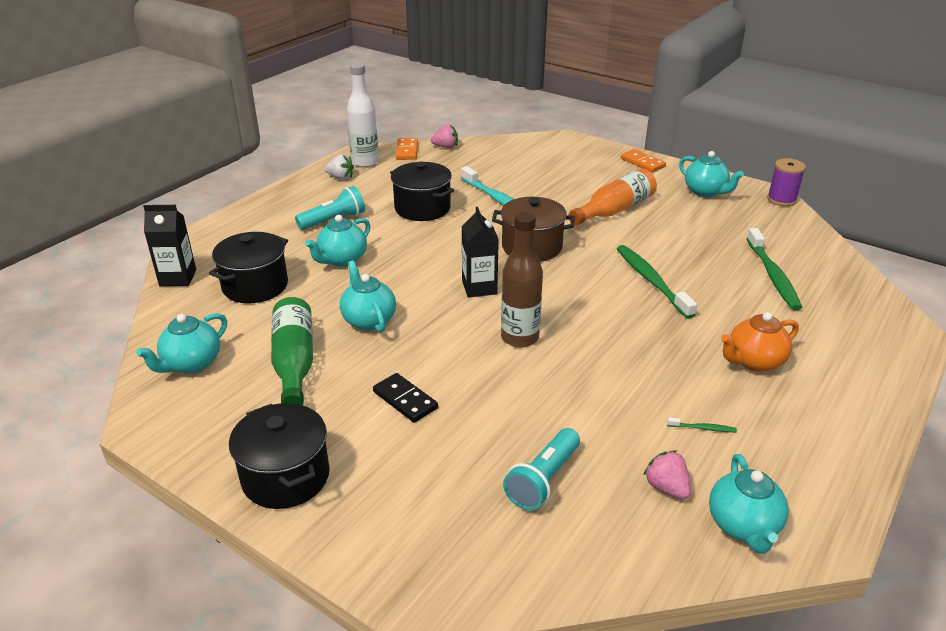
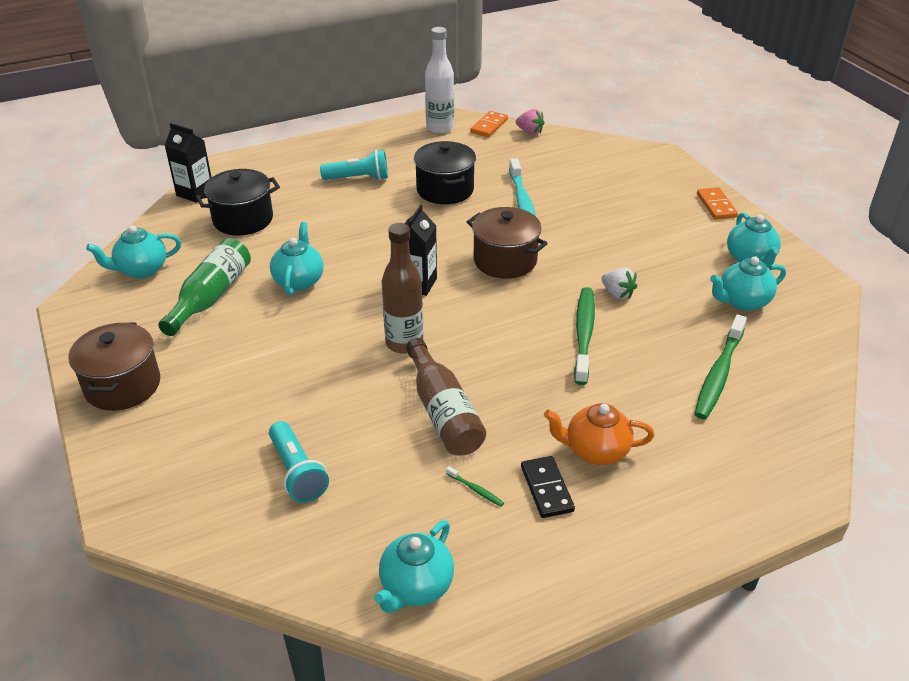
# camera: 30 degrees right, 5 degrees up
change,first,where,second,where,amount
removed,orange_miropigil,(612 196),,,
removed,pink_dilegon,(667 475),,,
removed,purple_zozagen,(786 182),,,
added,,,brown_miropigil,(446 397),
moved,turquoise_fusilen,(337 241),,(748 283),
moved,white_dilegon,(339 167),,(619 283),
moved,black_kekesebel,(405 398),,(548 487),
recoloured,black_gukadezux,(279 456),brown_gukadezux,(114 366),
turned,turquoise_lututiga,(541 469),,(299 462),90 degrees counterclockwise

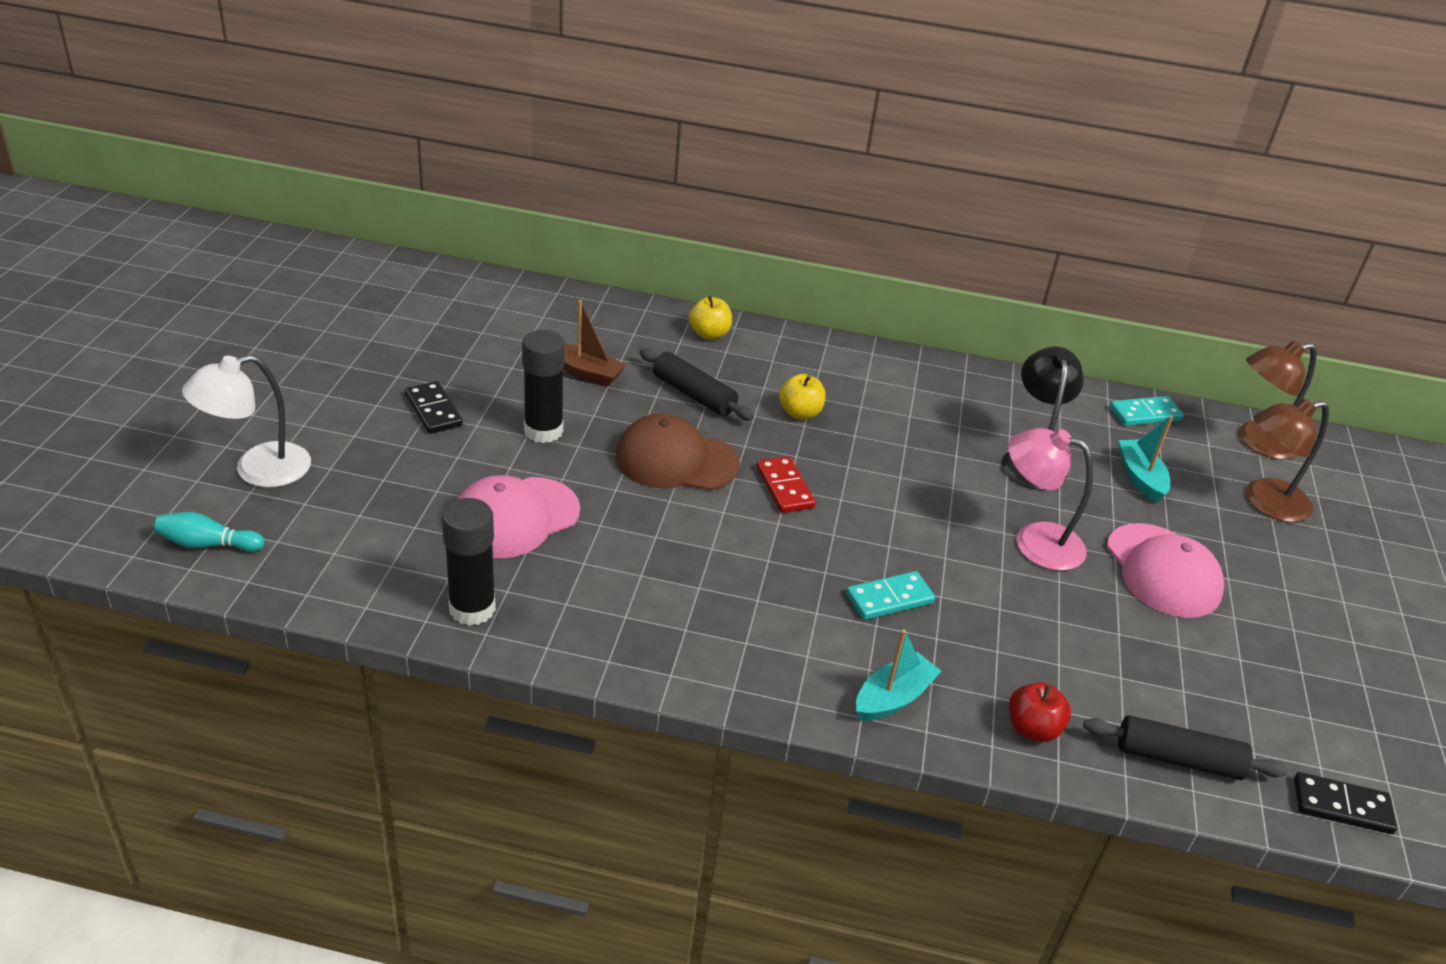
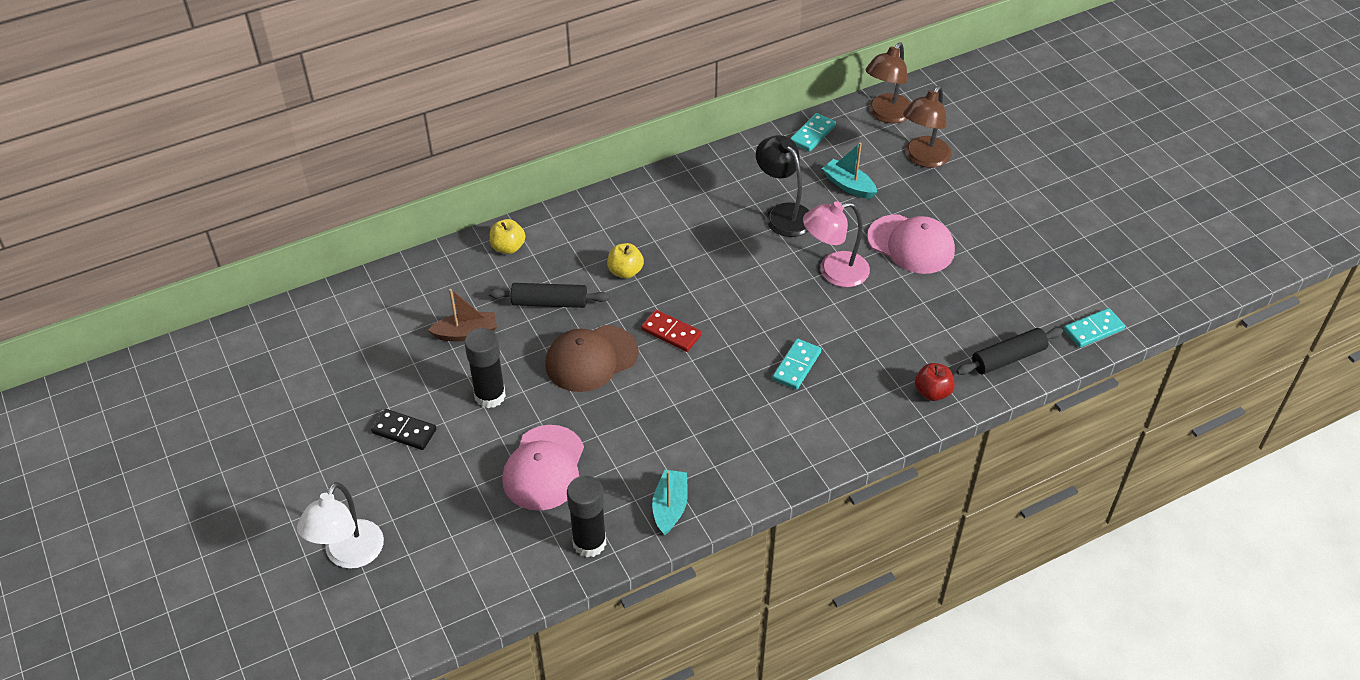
# camera: 35 degrees left, 10 degrees up
change,first,where,second,where,amount
removed,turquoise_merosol,(209 532),,,
moved,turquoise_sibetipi,(898 675),,(670 502),
recoloured,black_kekesebel,(1345 803),turquoise_kekesebel,(1094 328),

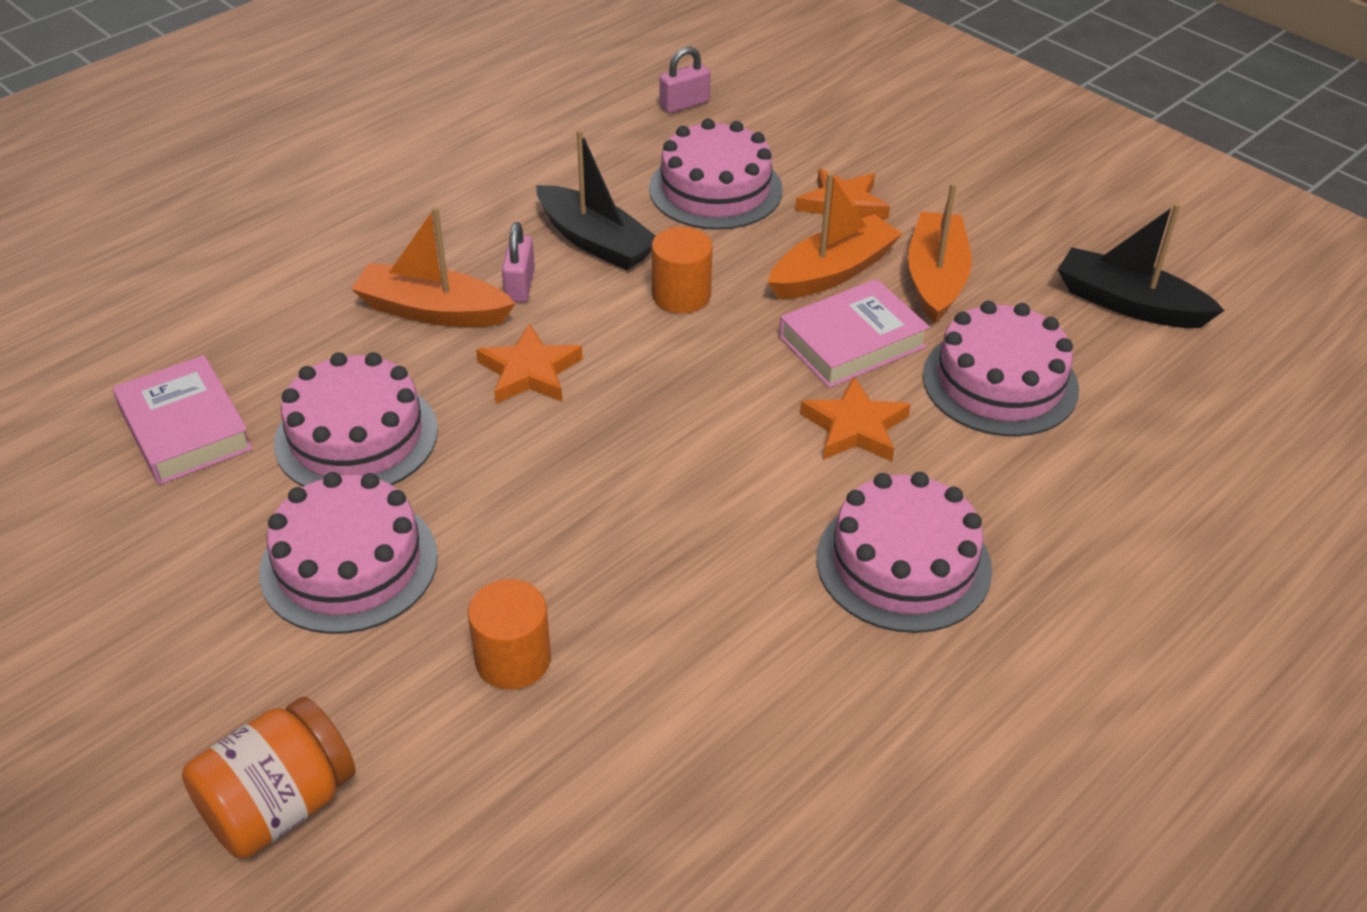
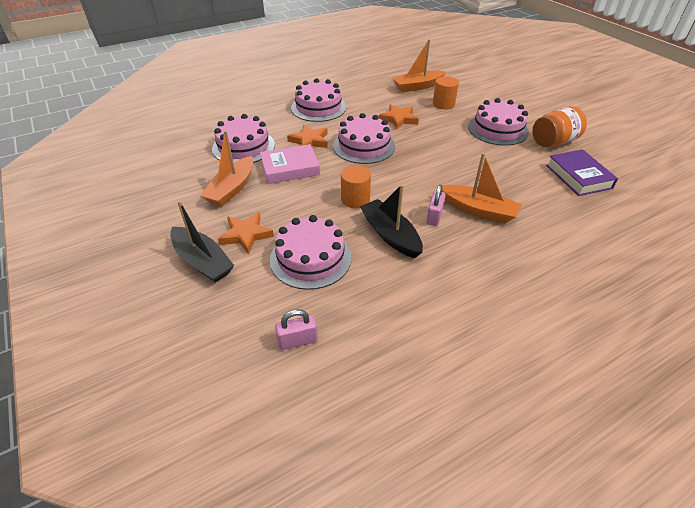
# camera: 165 degrees left, 0 degrees up
change,first,where,second,where,amount
moved,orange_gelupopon,(269 778),,(559 126),
moved,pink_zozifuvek,(356 419),,(364 138),
moved,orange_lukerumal,(529 364),,(399 117),
moved,orange_sibetipi,(835 235),,(420 65),
moved,black_sibetipi,(1141 265),,(202 242),
recoloured,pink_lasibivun,(183 420),purple_lasibivun,(582 172),

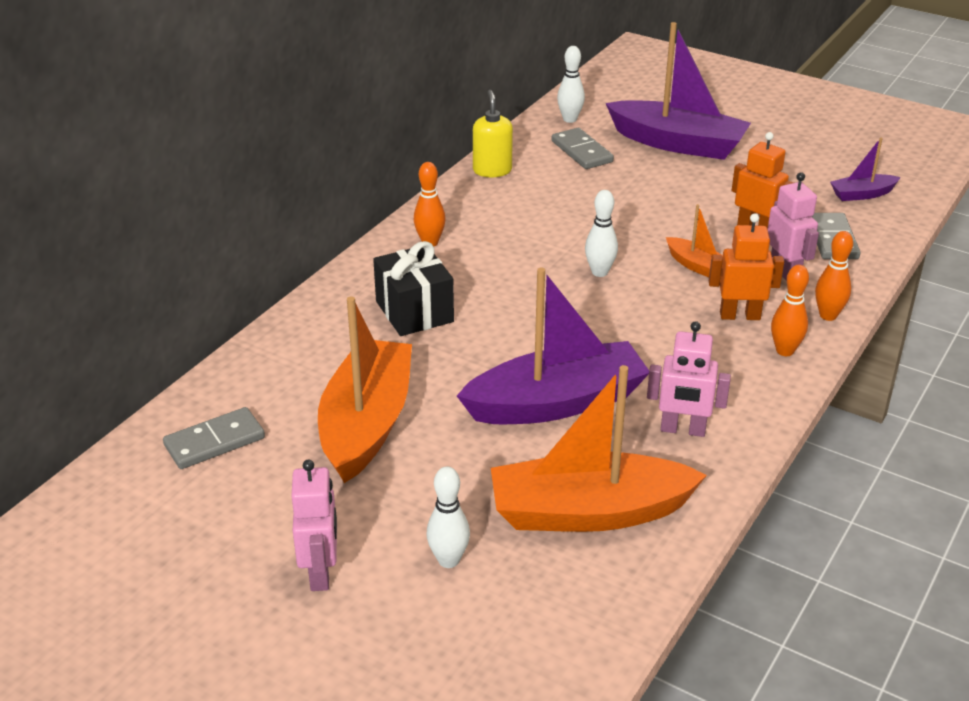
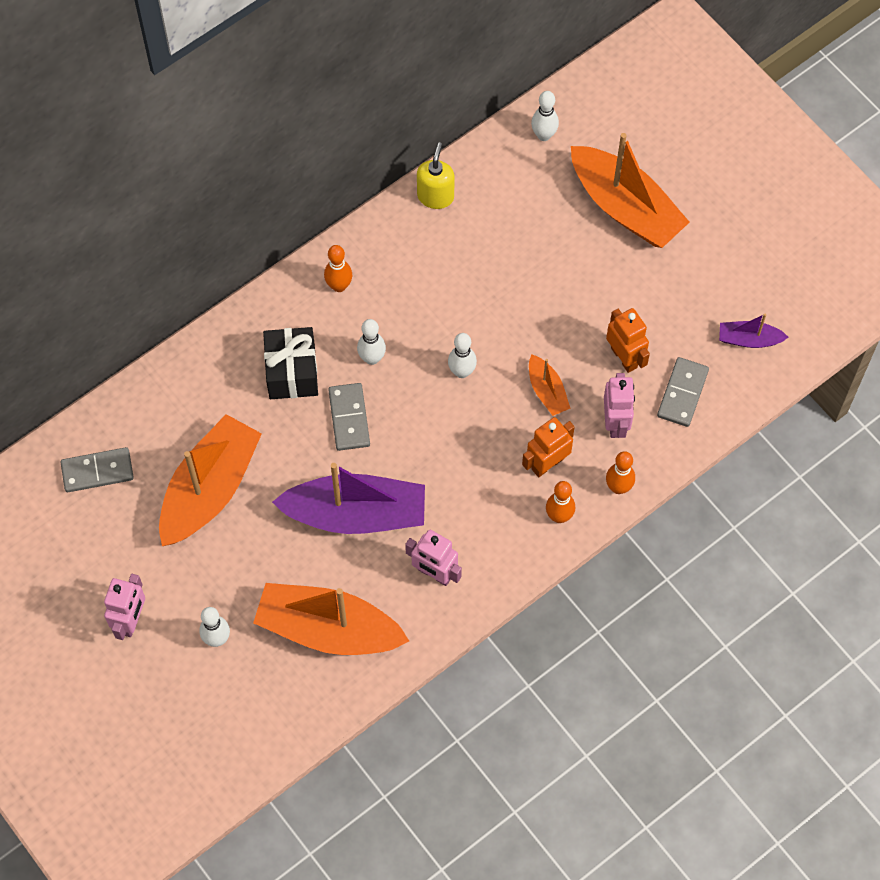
# camera: 20 degrees right, 30 degrees up
change,first,where,second,where,amount
added,,,white_merosol,(371 342),
moved,grey_kekesebel,(583 148),,(349 417),
recoloured,purple_sibetipi,(678 91),orange_sibetipi,(630 190),
turned,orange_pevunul,(746 266),,(548 447),60 degrees counterclockwise

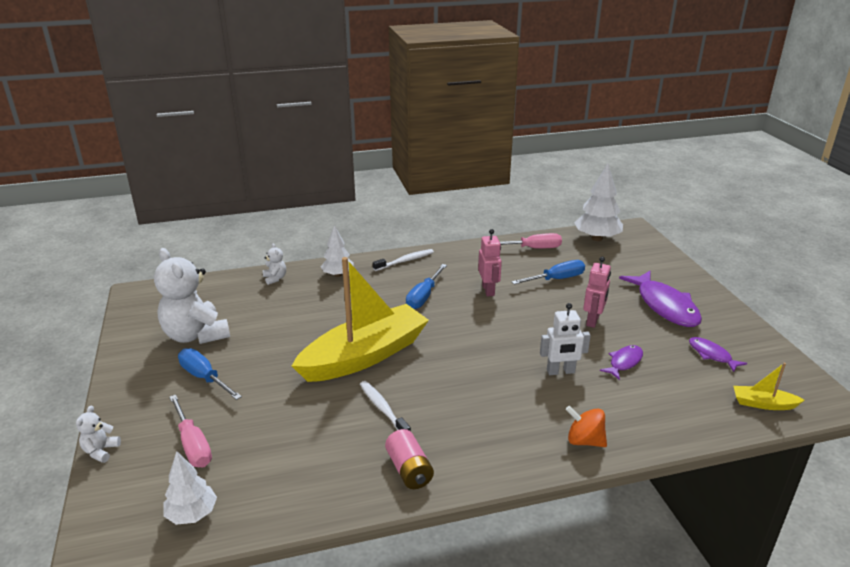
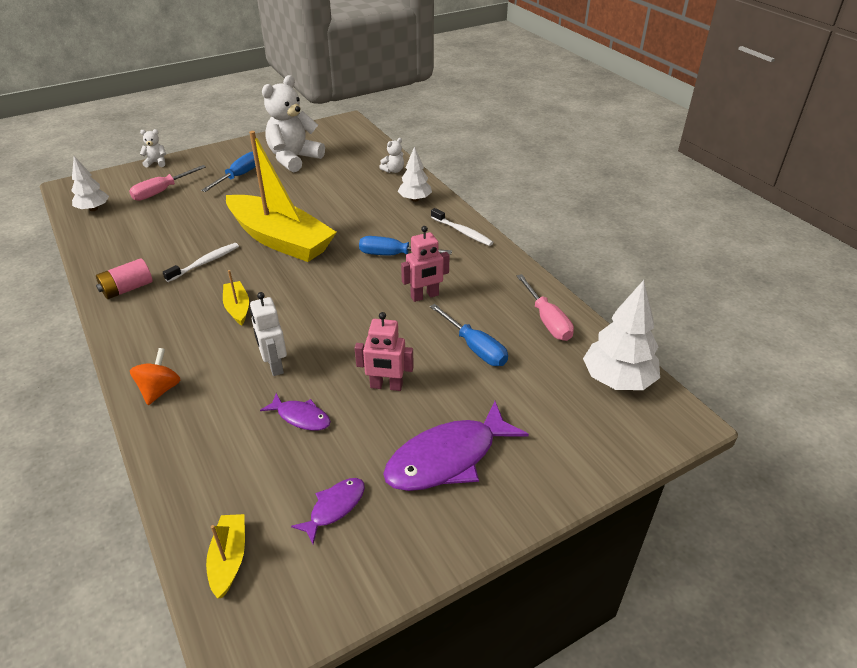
# camera: 75 degrees right, 10 degrees up
change,first,where,second,where,amount
added,,,yellow_sibetipi,(236 297),

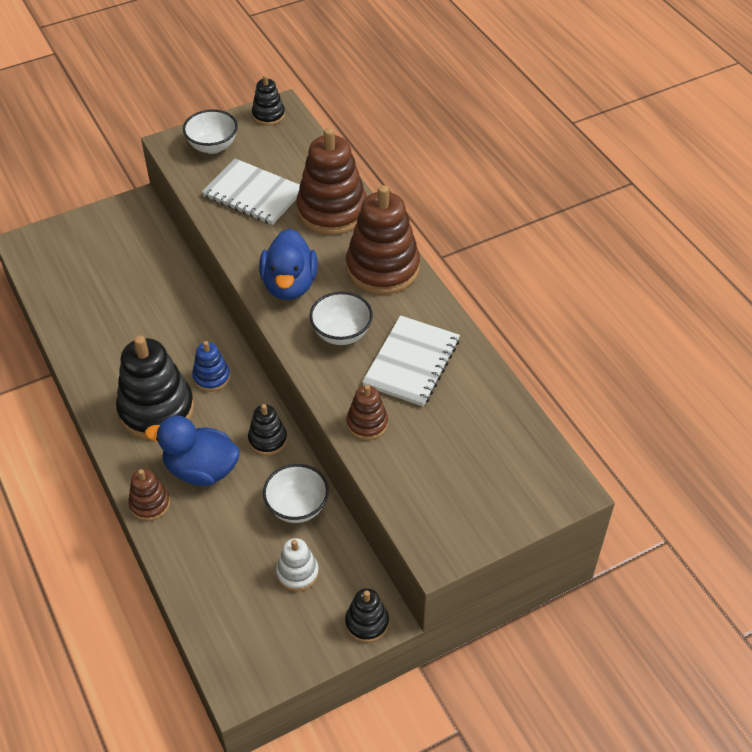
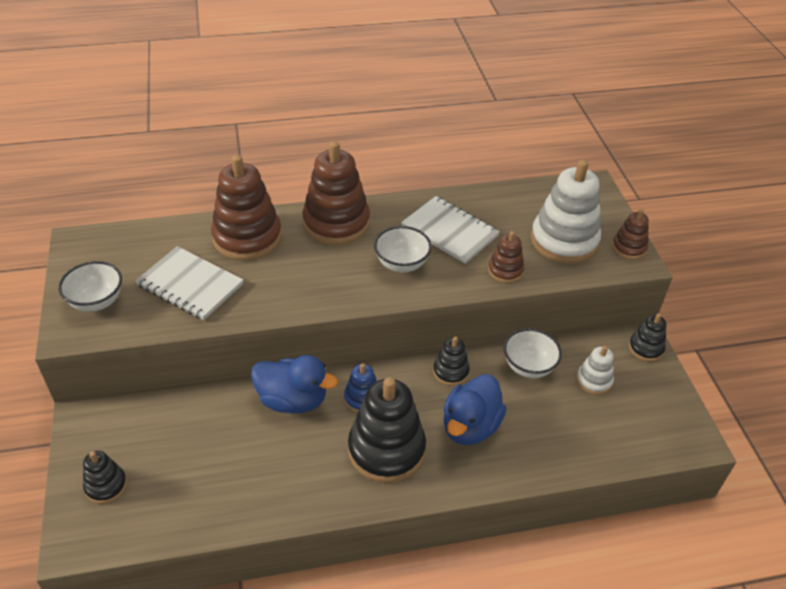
# camera: 75 degrees left, 5 degrees down
change,first,where,second,where,amount
added,,,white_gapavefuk,(566 212),
moved,brown_gapavefuk,(149 495),,(630 234),
moved,black_gapavefuk,(268 100),,(105 477),
moved,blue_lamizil,(288 264),,(294 384),
turned,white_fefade,(251 191),,(189 283),75 degrees clockwise

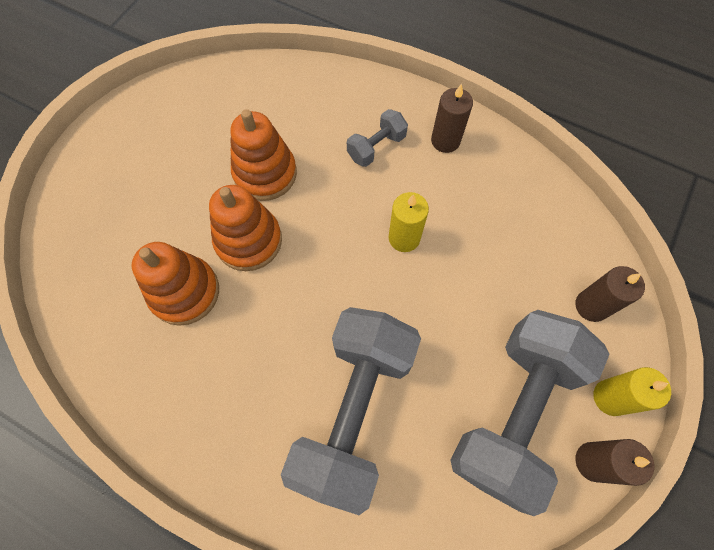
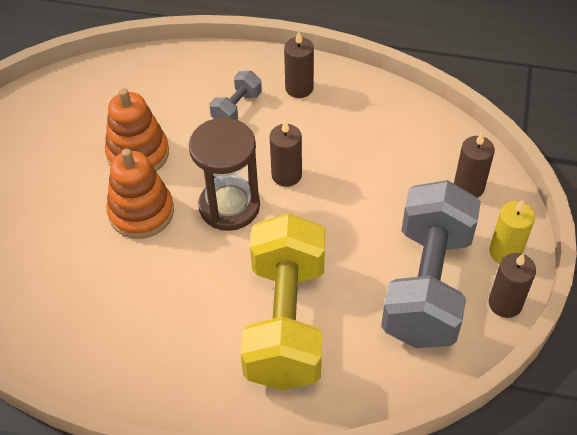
# camera: 15 degrees left, 15 degrees down
change,first,where,second,where,amount
removed,orange_gapavefuk,(175 284),,,
added,,,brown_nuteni,(224 174),
recoloured,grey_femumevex,(351 411),yellow_femumevex,(282 301),
recoloured,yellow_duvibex,(408 222),brown_duvibex,(286 153),

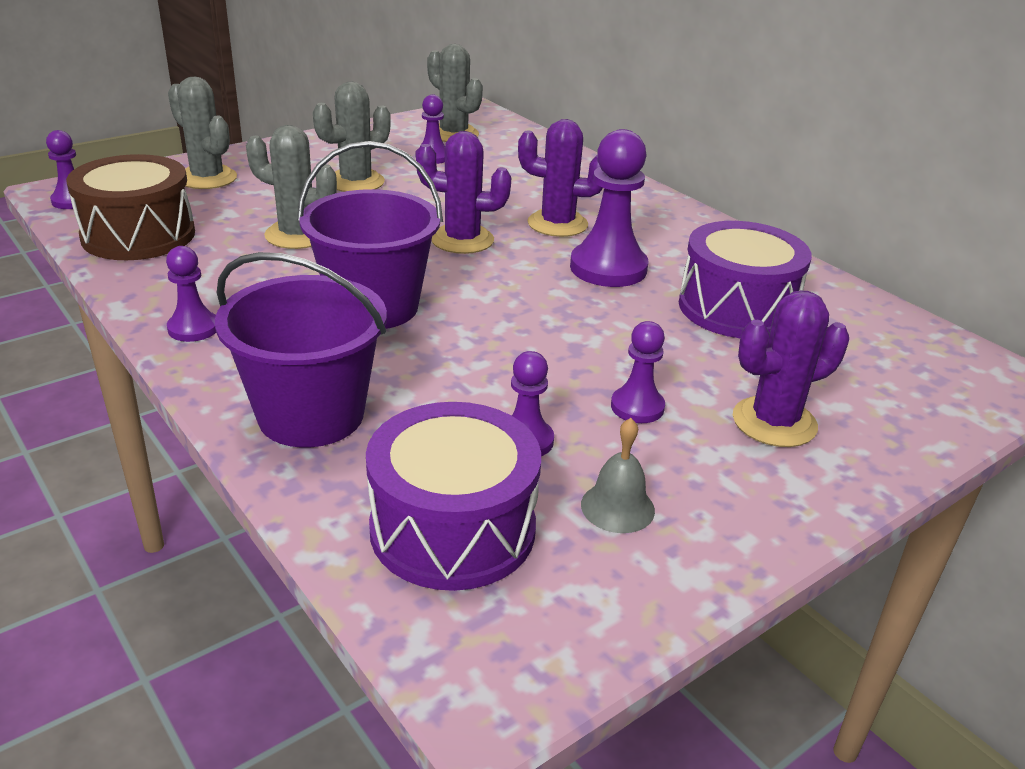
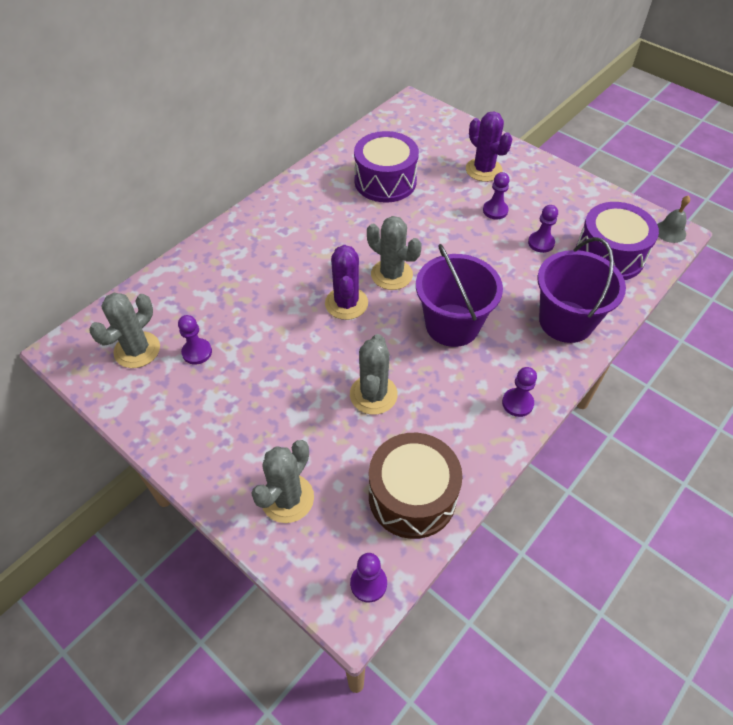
# camera: 100 degrees left, 20 degrees up
change,first,where,second,where,amount
removed,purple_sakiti,(560 178),,,
removed,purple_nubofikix,(609 208),,,
moved,grey_sakiti,(352 137),,(394 253),
moved,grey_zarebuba,(618 475),,(673 219),

